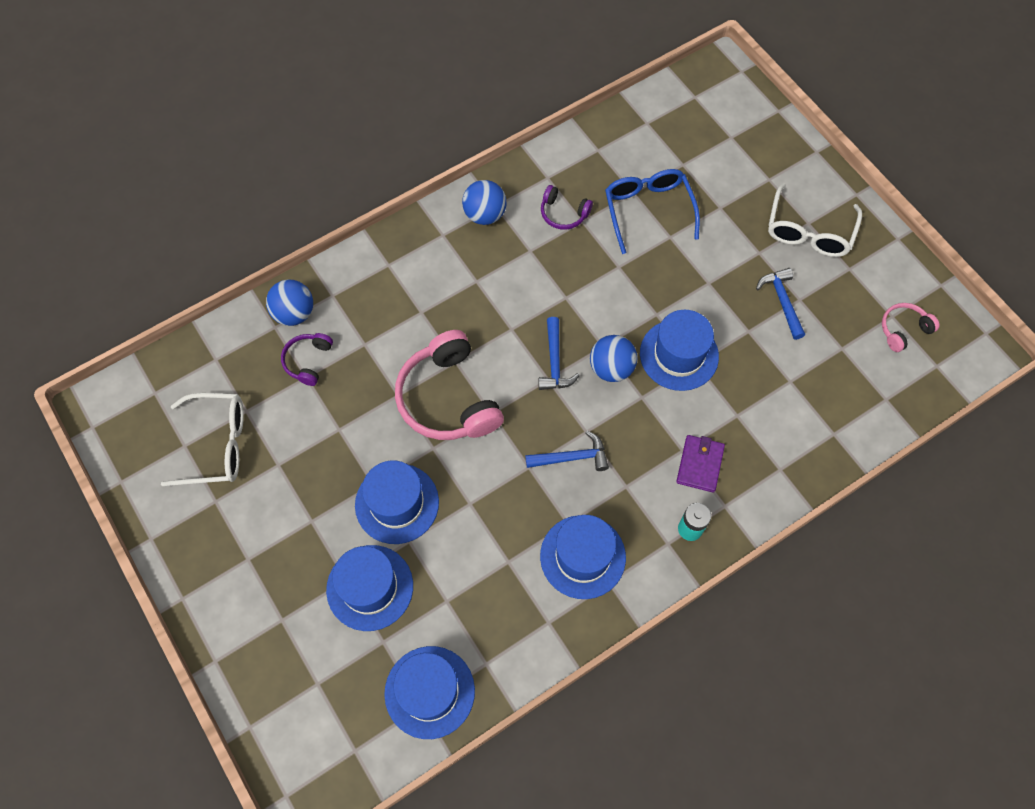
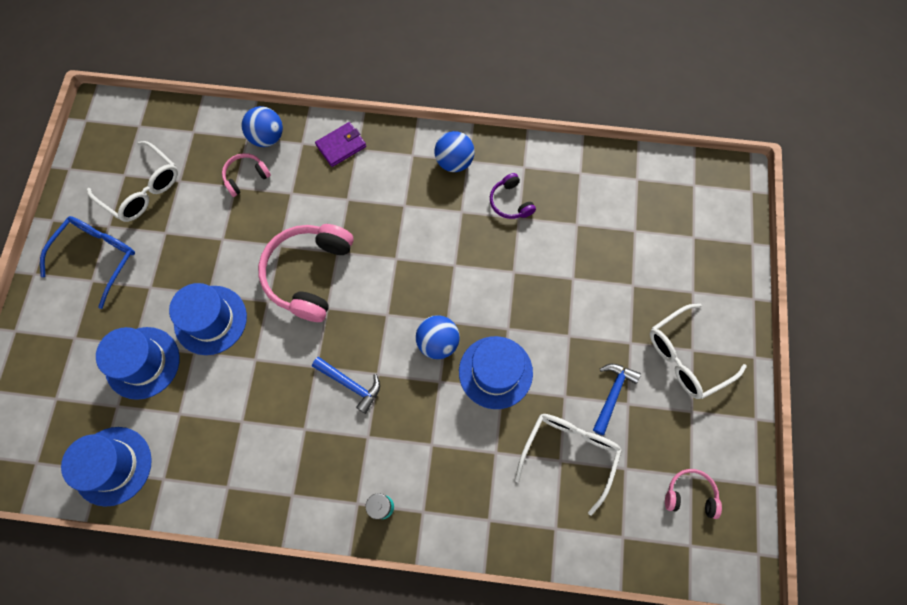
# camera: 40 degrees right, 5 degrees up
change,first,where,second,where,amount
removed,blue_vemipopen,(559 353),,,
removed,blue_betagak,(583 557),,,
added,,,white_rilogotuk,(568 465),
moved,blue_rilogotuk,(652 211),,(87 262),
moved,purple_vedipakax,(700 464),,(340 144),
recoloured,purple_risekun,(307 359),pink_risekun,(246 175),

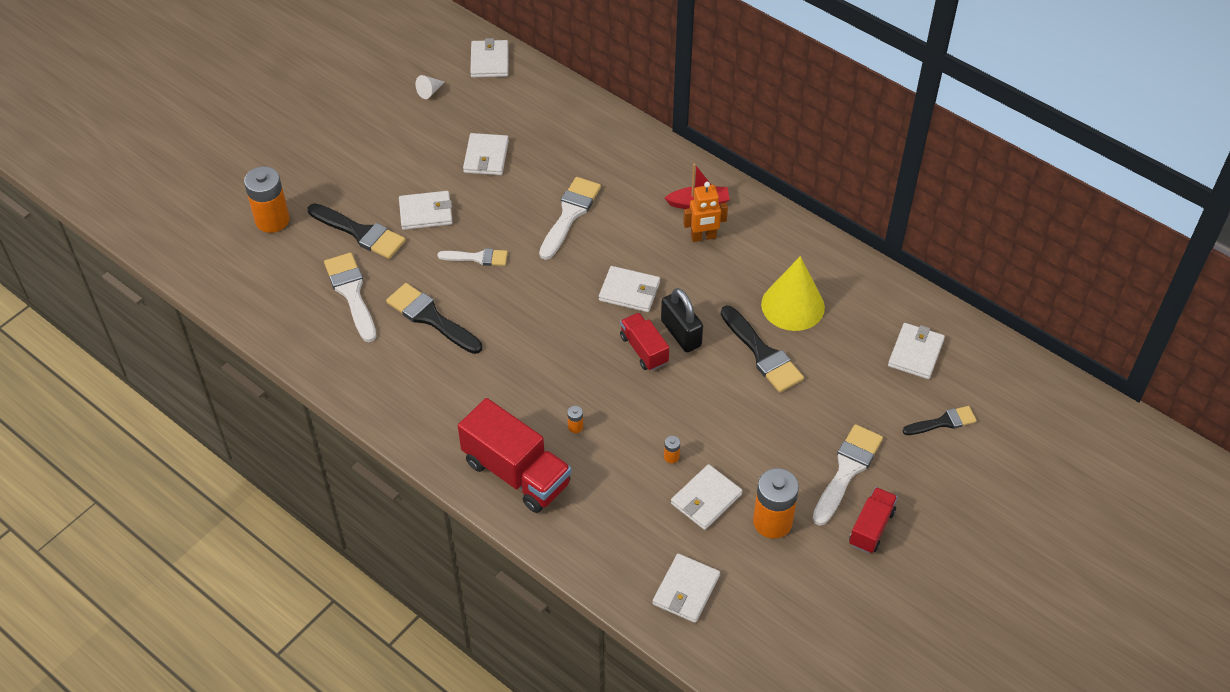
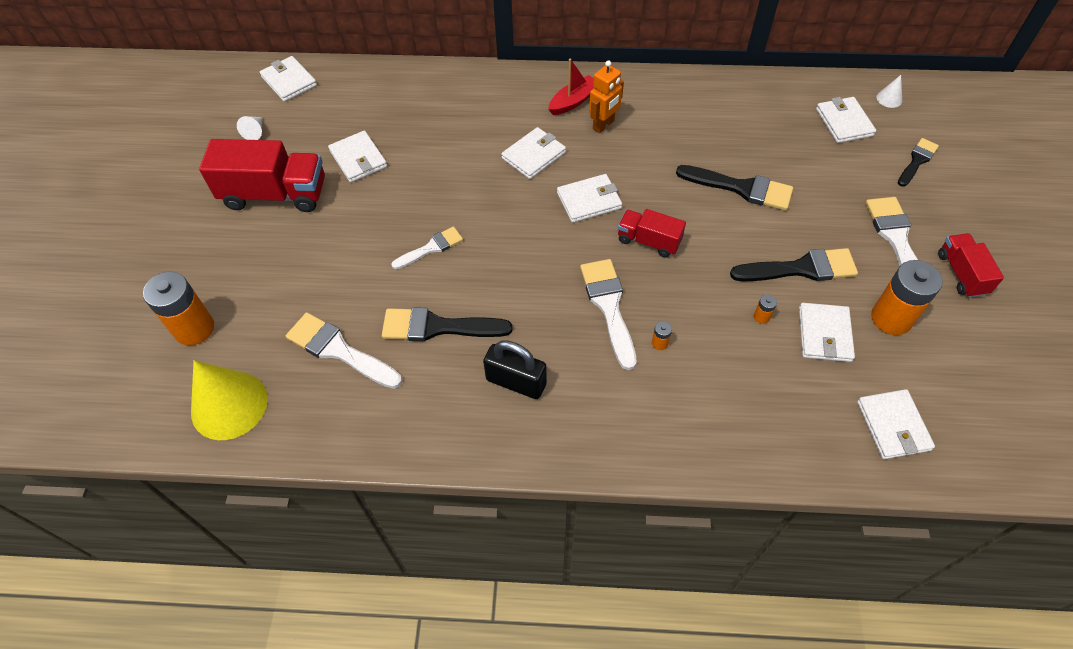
# camera: 35 degrees left, 5 degrees up
change,first,where,second,where,amount
added,,,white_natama,(889 91),
moved,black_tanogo,(357 231),,(794 264),
moved,white_vedipakax,(426 210),,(533 153),
moved,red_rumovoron,(515 455),,(262 175),
moved,white_tanogo,(570 218),,(608 314),
moved,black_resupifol,(682 320),,(515 370),
moved,yellow_natama,(793 293),,(229 400),

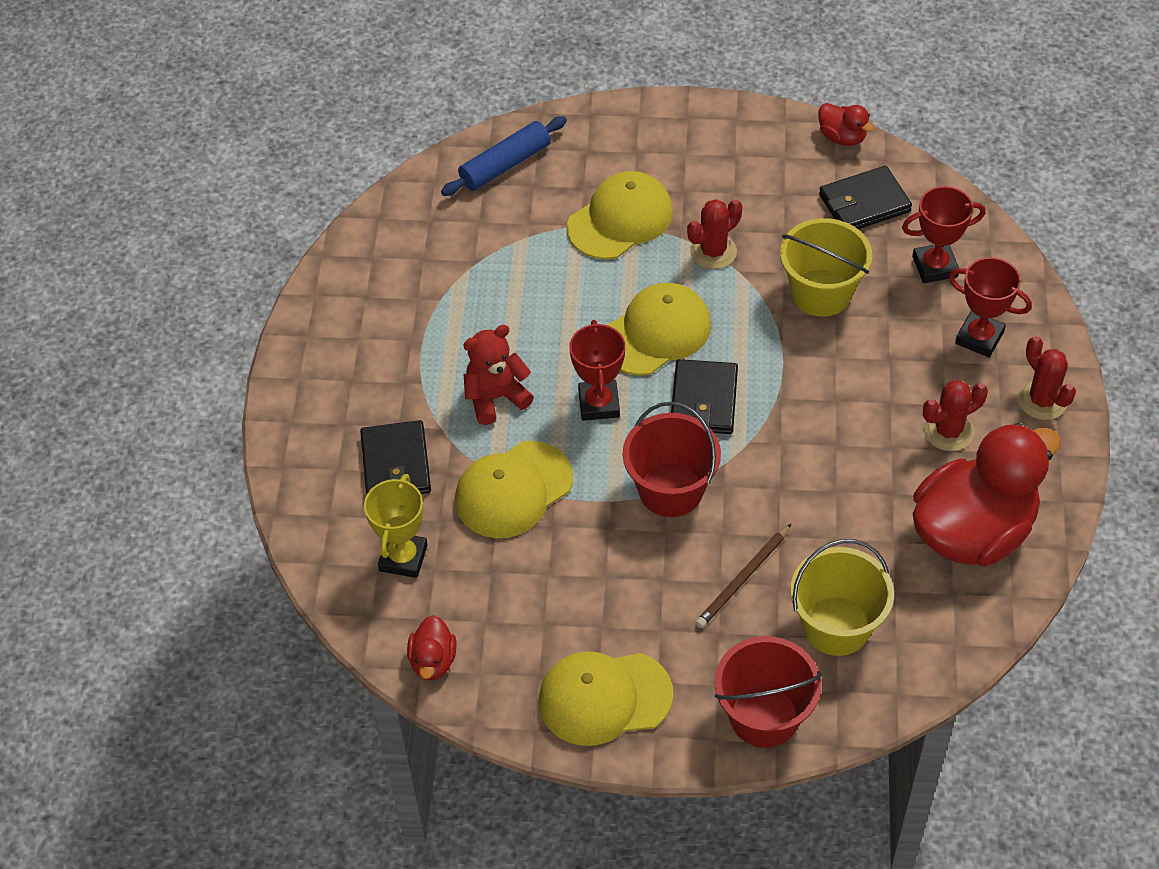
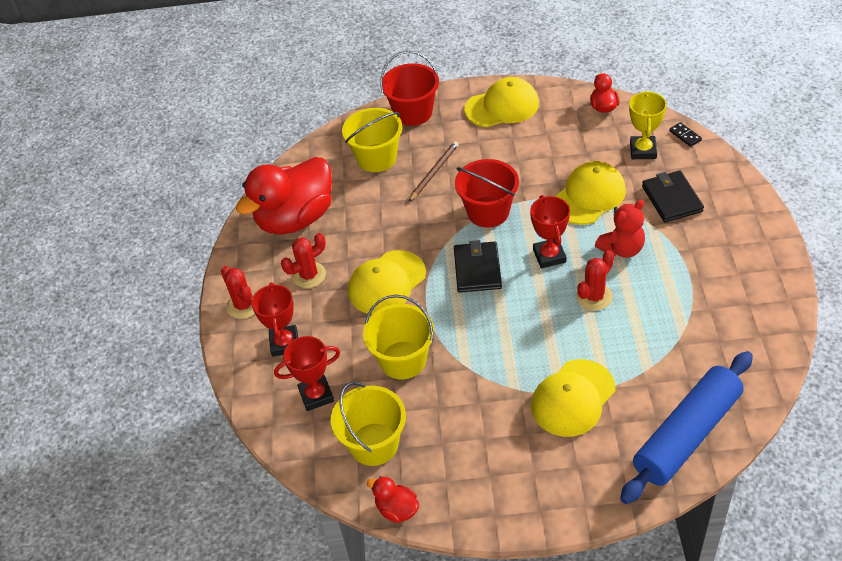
# camera: 175 degrees right, 5 degrees down
change,first,where,second,where,amount
added,,,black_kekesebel,(685 134),
moved,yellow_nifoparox,(659 329),,(387 282),
moved,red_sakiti,(714 234),,(595 280),
replaced,black_vedipakax,(865 197),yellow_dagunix,(368 424),
turned,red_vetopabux,(990 307),,(274 319),60 degrees clockwise
resized,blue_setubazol,(504 156),,(686 427),x1.61

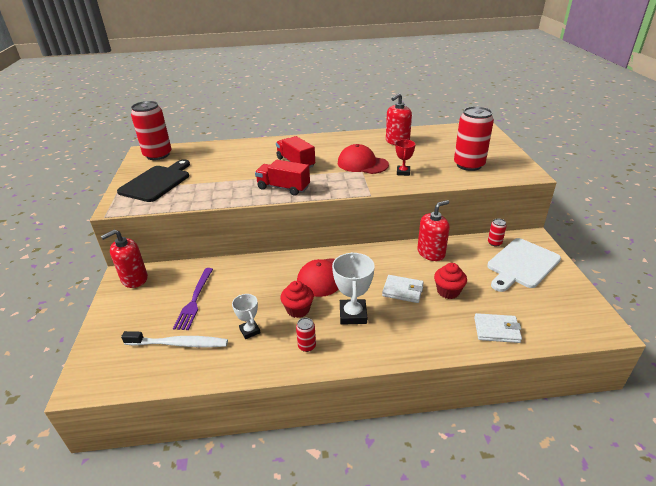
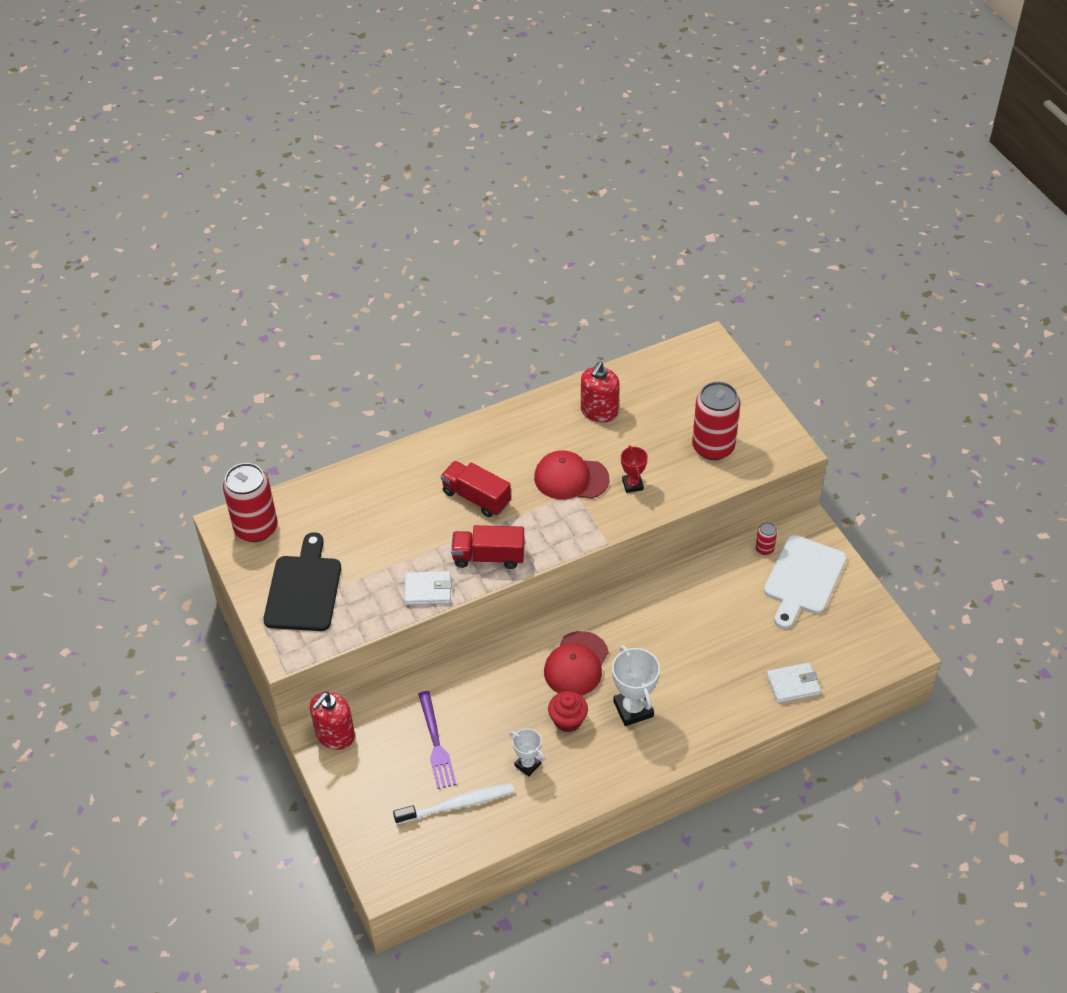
# camera: 20 degrees left, 15 degrees up
change,first,where,second,where,amount
removed,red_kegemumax,(306 335),,,
removed,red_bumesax,(433 230),,,
removed,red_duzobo,(450 281),,,
moved,white_vedipakax,(403 289),,(428 588),

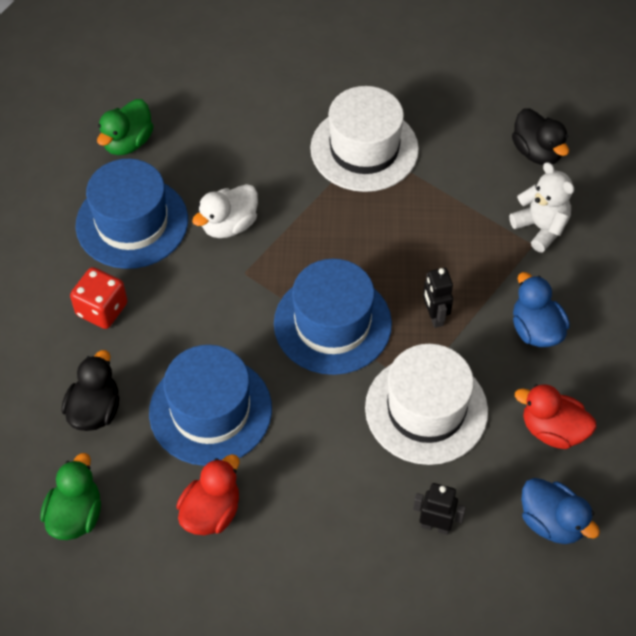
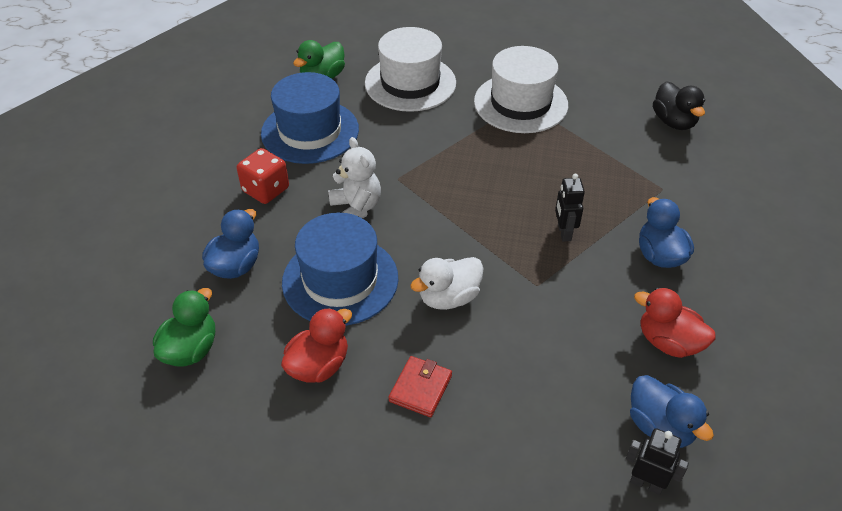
# camera: 10 degrees right, 10 degrees down
change,first,where,second,where,amount
removed,blue_betagak,(333 317),,,
added,,,red_vedipakax,(420 386),
moved,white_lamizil,(225 211),,(446 283),
moved,white_betagak,(426 404),,(410 69),
moved,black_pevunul,(439 509),,(657 461),
moved,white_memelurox,(541 207),,(354 178),
recoloured,black_lamizil,(91 390),blue_lamizil,(230 244),

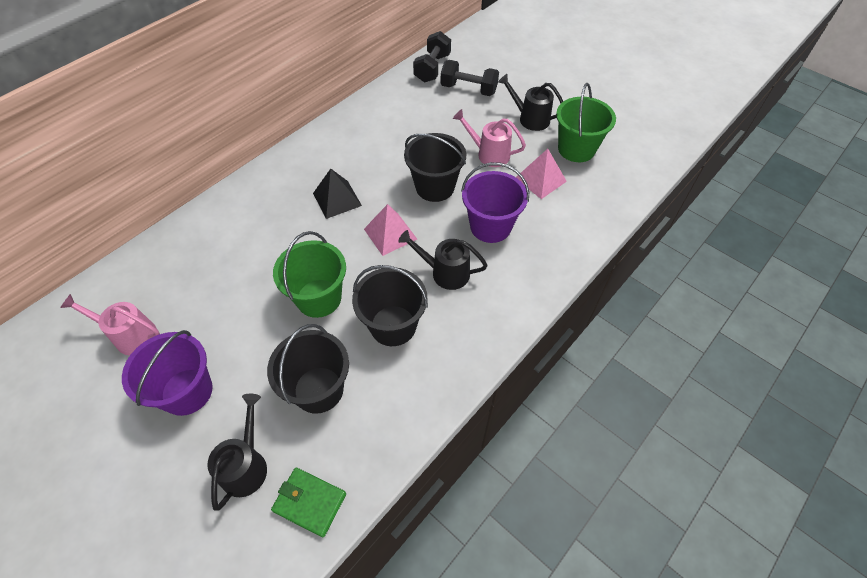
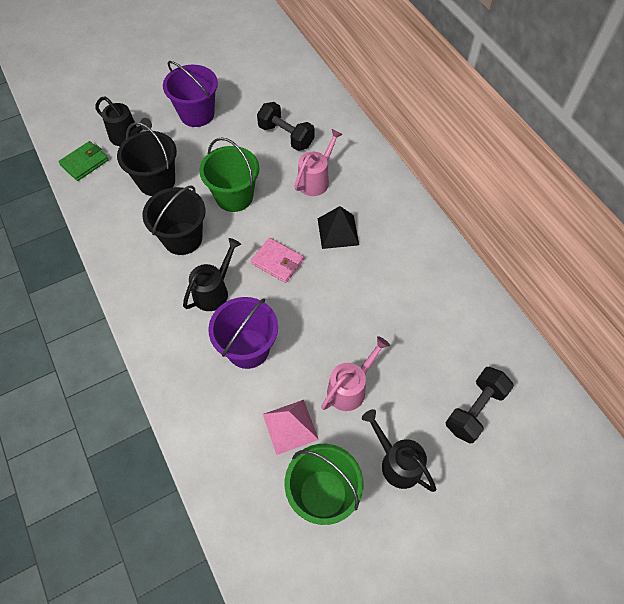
# camera: 110 degrees right, 5 degrees up
change,first,where,second,where,amount
removed,black_dagunix,(435 167),,,
moved,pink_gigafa,(110 325),,(318 162),
moved,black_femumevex,(432 56),,(286 126),
replaced,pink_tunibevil,(390 230),pink_vedipakax,(277 260),
turned,black_gigafa,(530 102),,(399 450),90 degrees counterclockwise

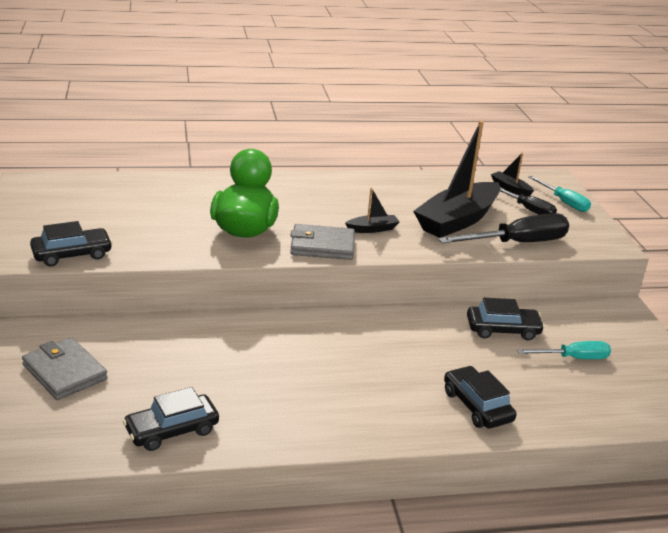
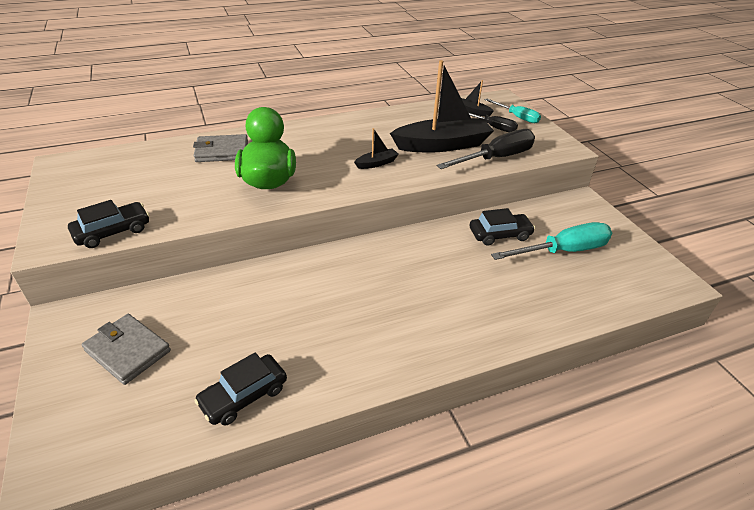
# camera: 10 degrees left, 10 degrees up
change,first,where,second,where,amount
removed,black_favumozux,(480 397),,,
moved,grey_vedipakax,(322 242),,(220 148),
turned,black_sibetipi,(456 179),,(442 106),135 degrees counterclockwise
resized,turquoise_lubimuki,(564 350),,(551 241),x1.65

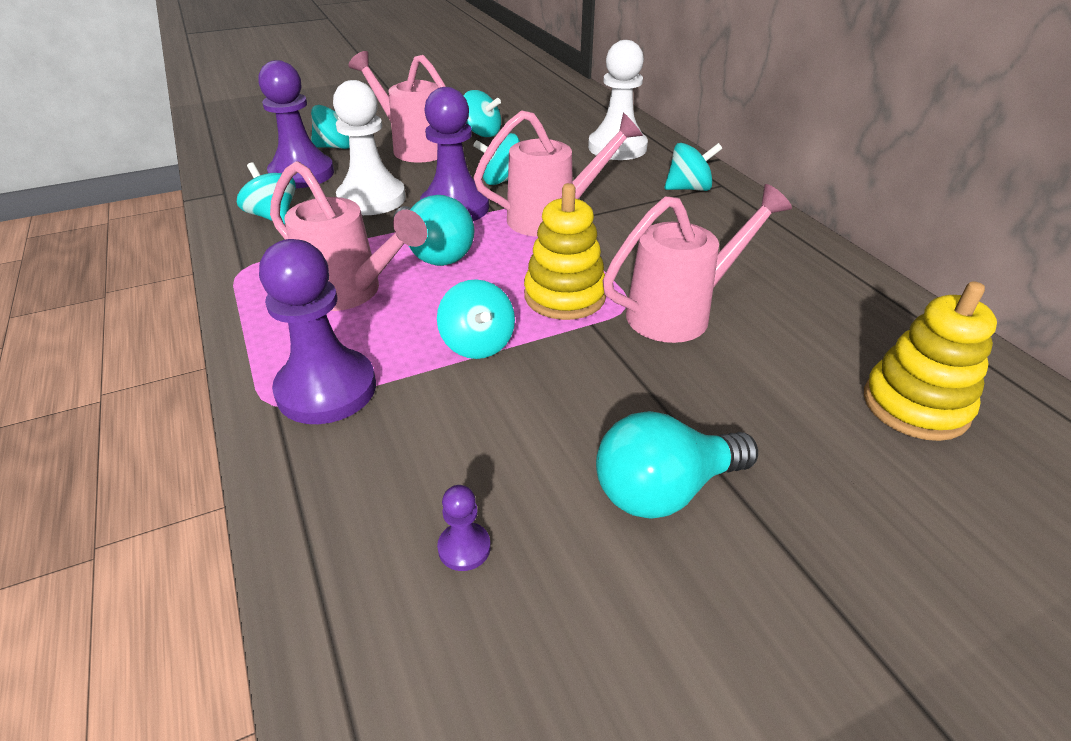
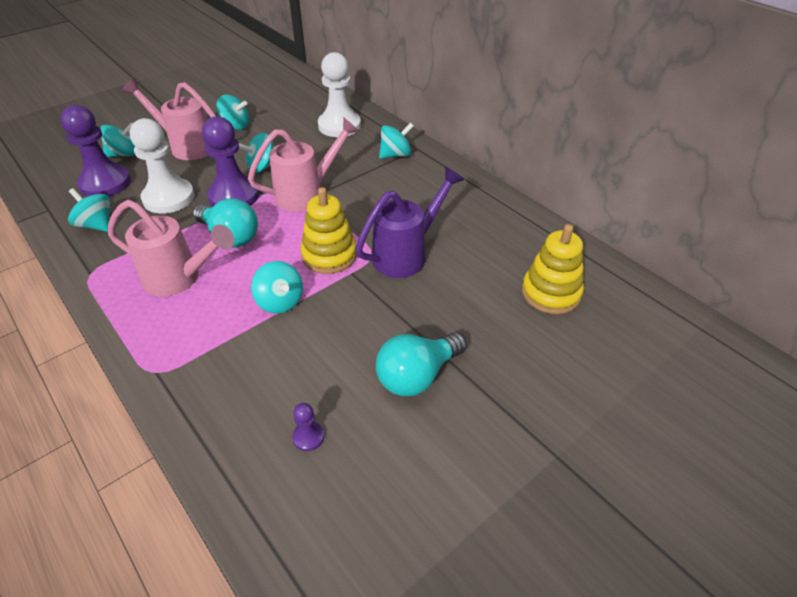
# camera: 15 degrees left, 5 degrees up
change,first,where,second,where,amount
removed,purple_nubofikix,(317 331),,,
recoloured,pink_gigafa,(697 263),purple_gigafa,(409 222),

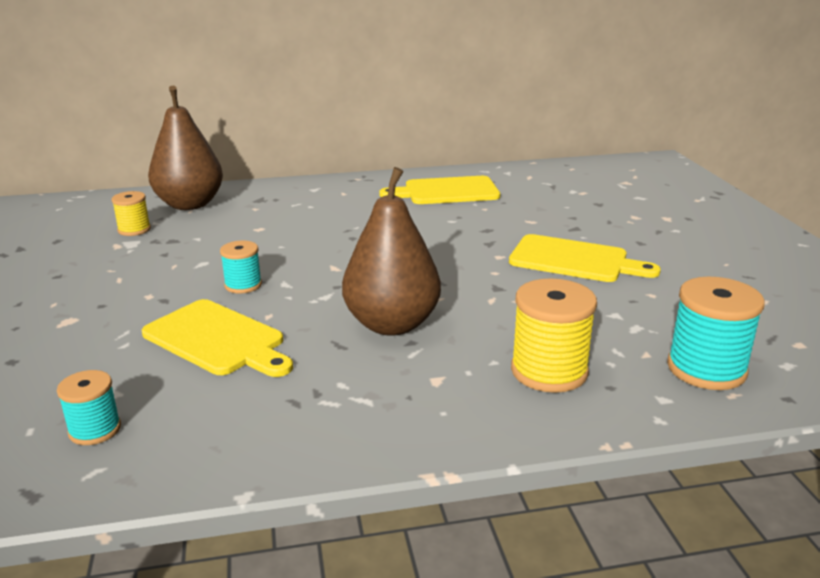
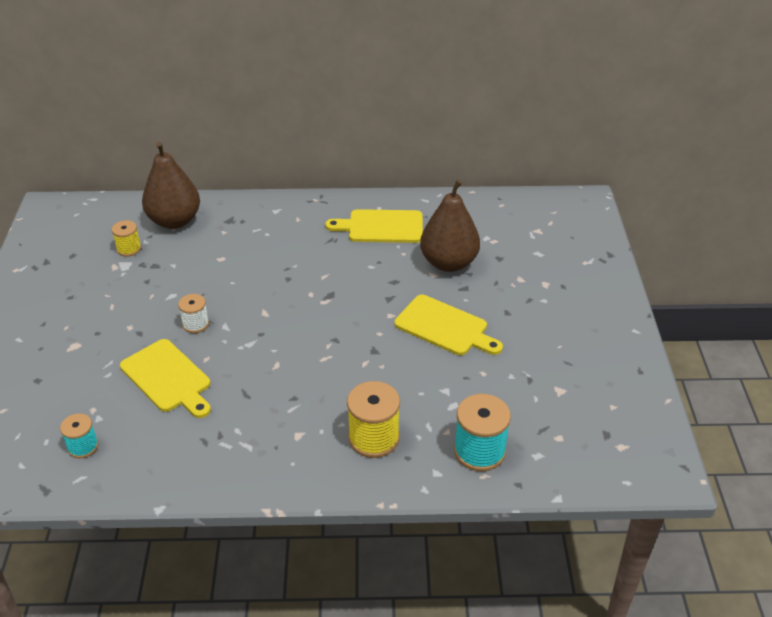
# camera: 10 degrees right, 15 degrees up
change,first,where,second,where,amount
moved,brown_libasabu,(391 251),,(450 226),
recoloured,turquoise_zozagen,(241 267),white_zozagen,(193 313),

